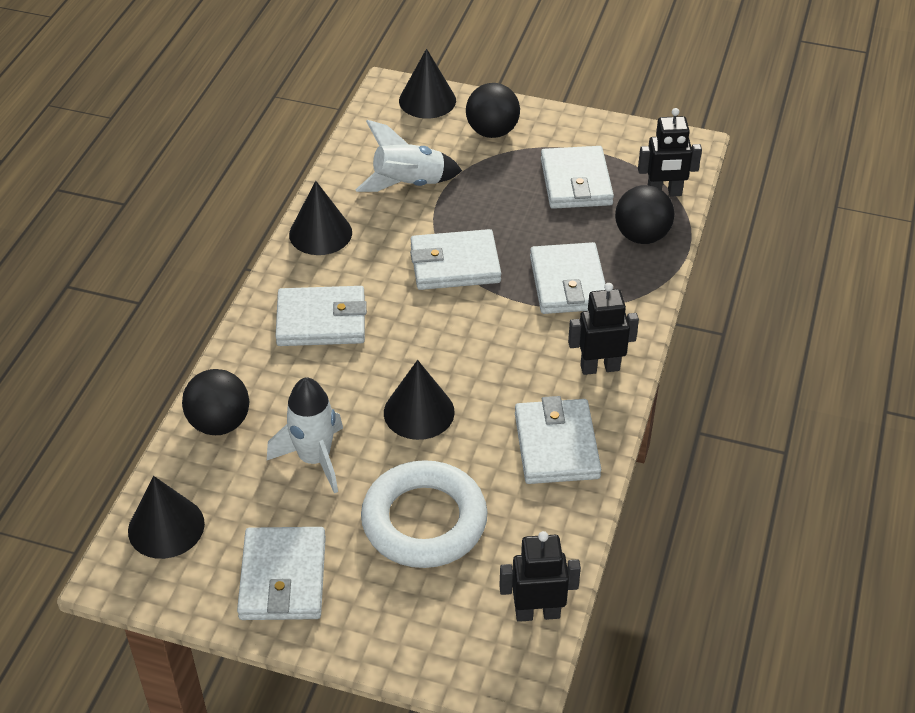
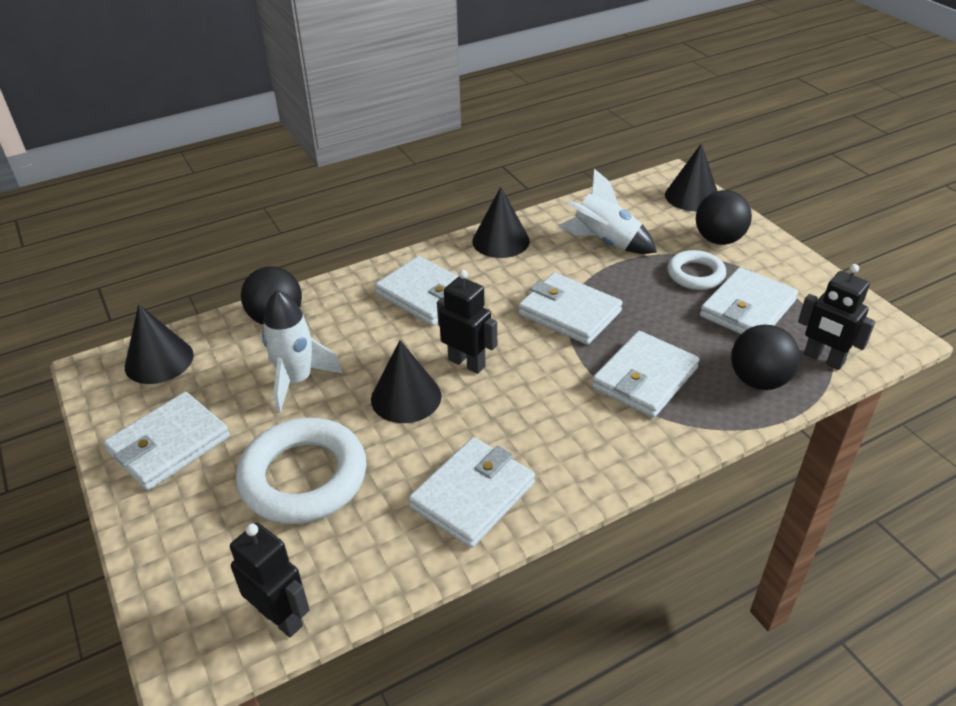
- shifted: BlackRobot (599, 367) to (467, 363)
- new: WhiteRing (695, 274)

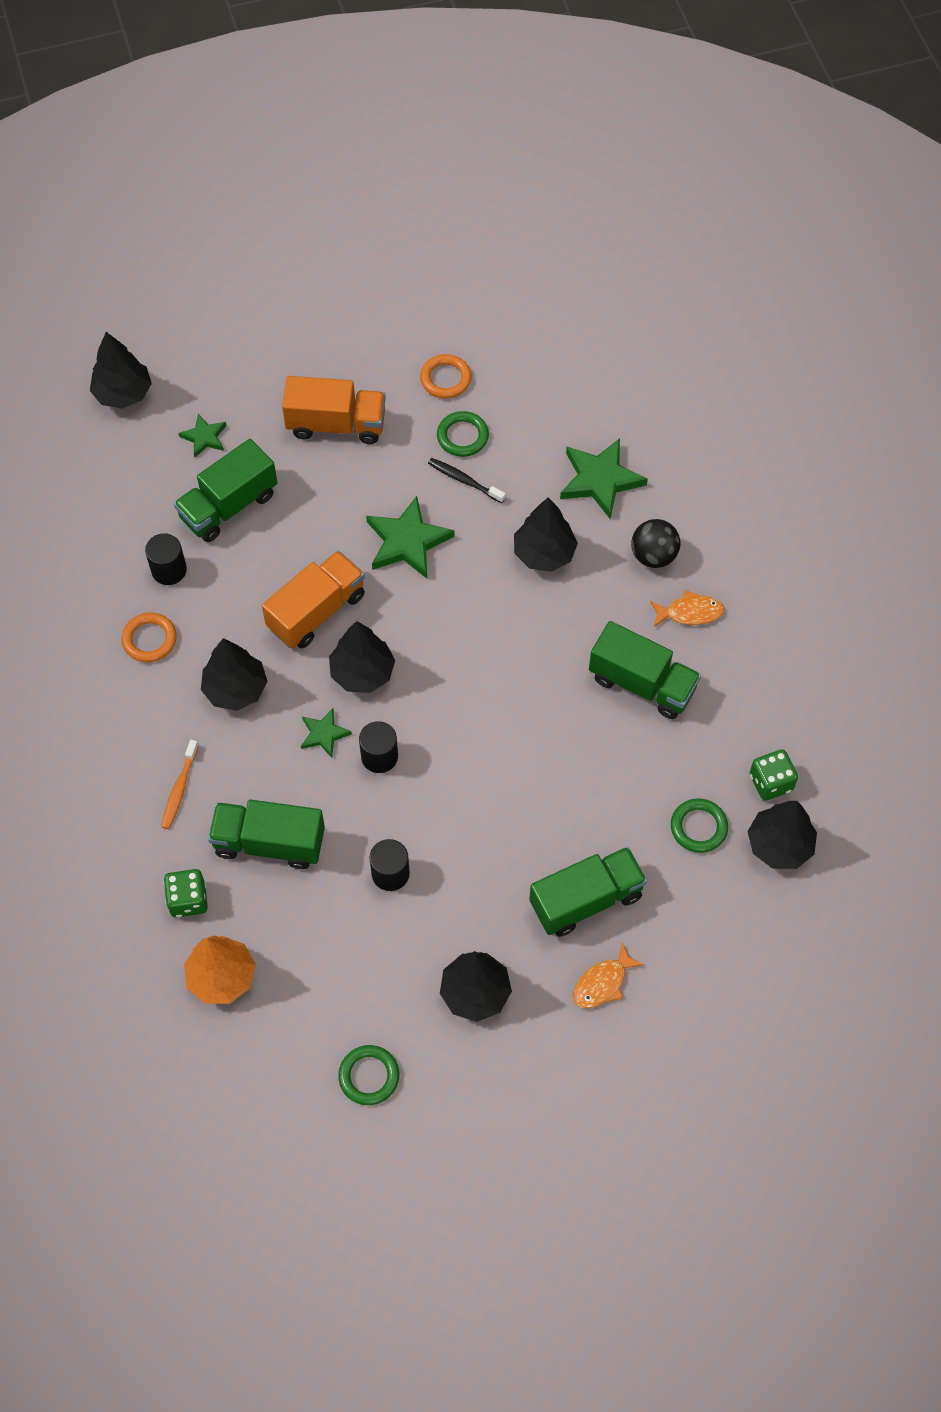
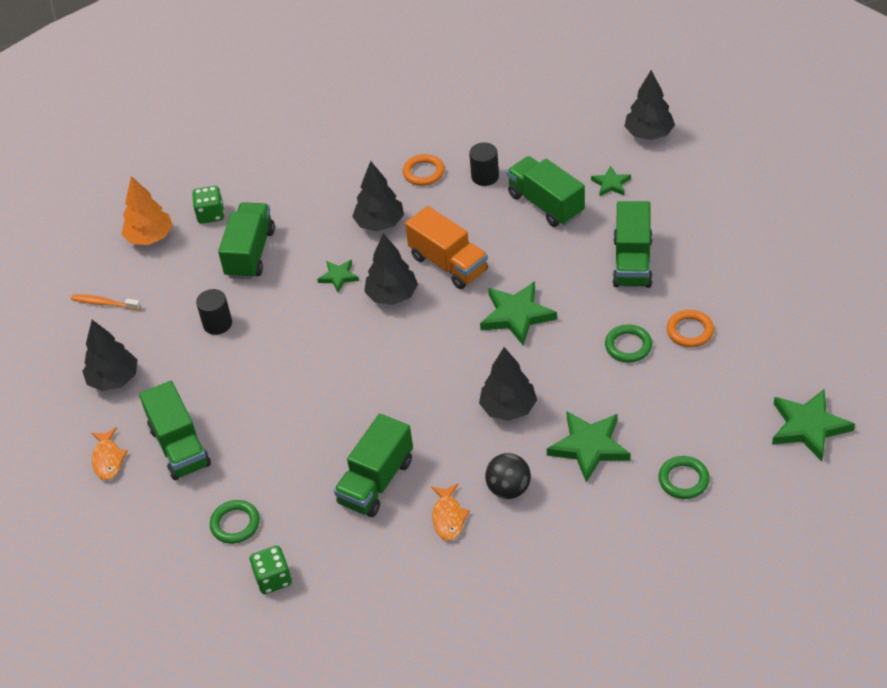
- shifted: OrangeToothbrush (179, 789) to (104, 303)
- rotated: OrangeFish (603, 983) = (108, 459) 150 degrees counterclockwise
- repainted: OrangeTruck (336, 424) to GreenTruck (632, 262)
- shifted: GreenRing (369, 1076) to (683, 480)
- new: GreenStar (808, 427)
- gone: BlackCylinder (379, 756)
- gone: BlackToothbrush (464, 480)
- gone: BlackTree (779, 845)

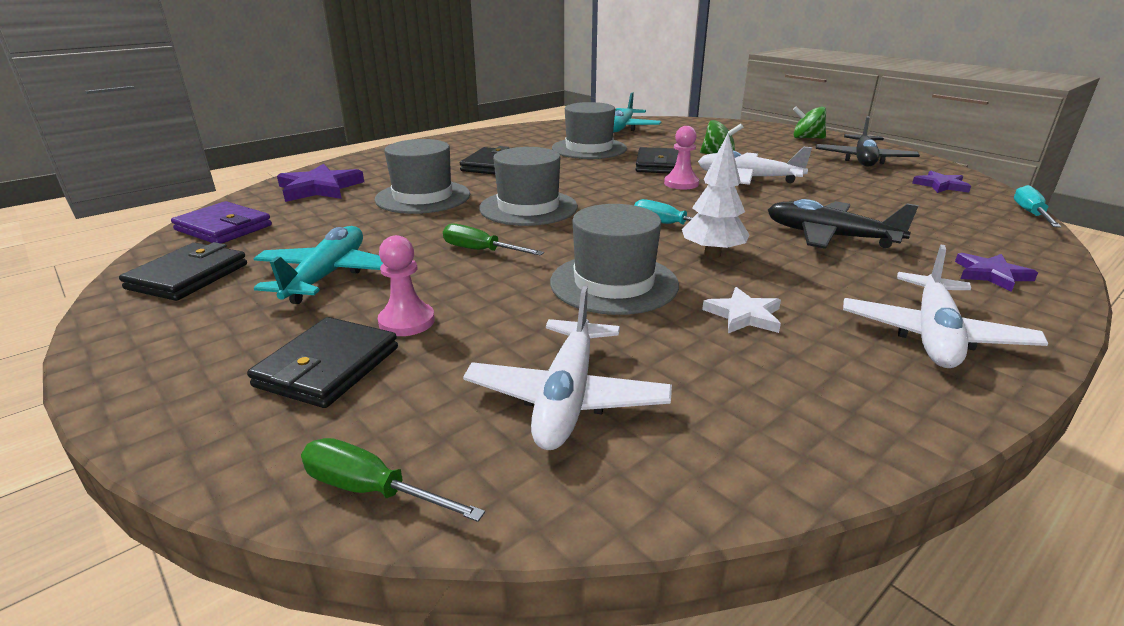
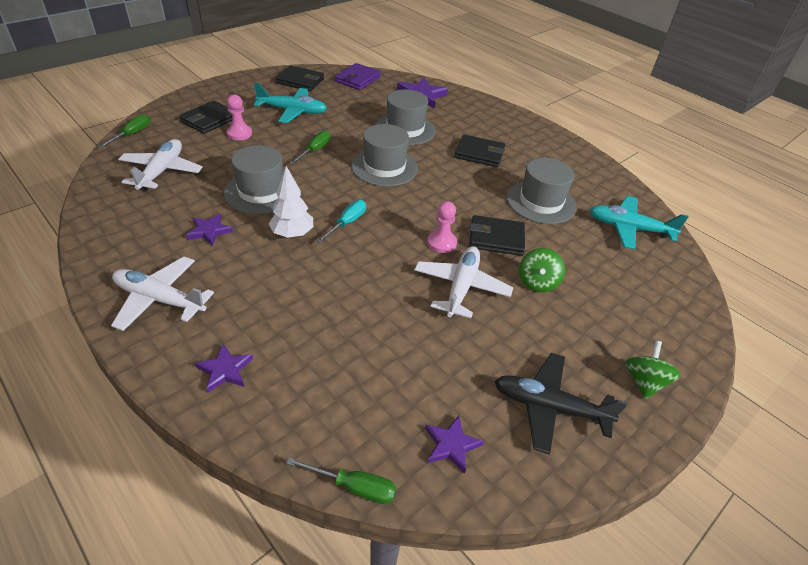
- rotated: WhitePlane (567, 398) = (162, 171) 90 degrees clockwise
- rotated: BlackWallet (328, 367) = (209, 120) 75 degrees counterclockwise
- repainted: WhiteStar (744, 315) to PurpleStar (209, 231)
- repainted: TurquoiseScrewdriver (1030, 214) to GreenScrewdriver (354, 487)
- gone: BlackPlane (829, 236)

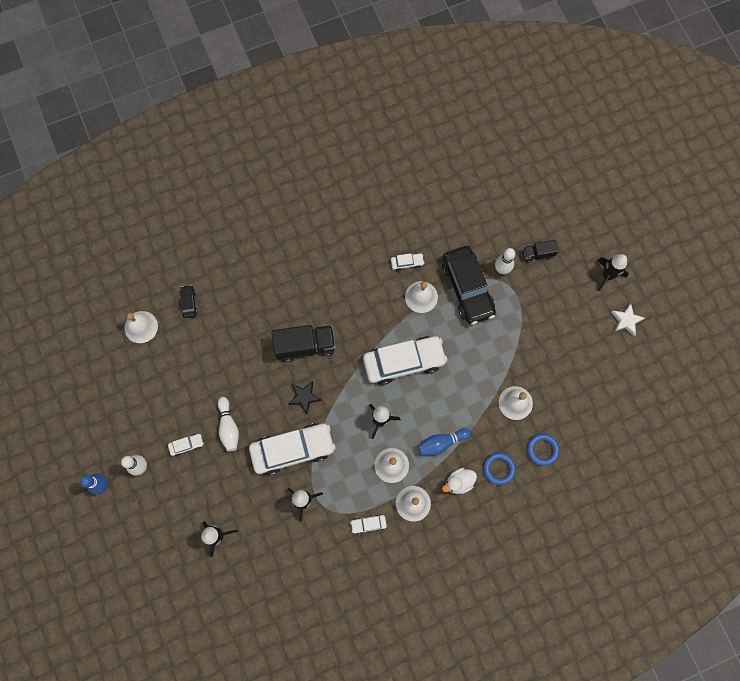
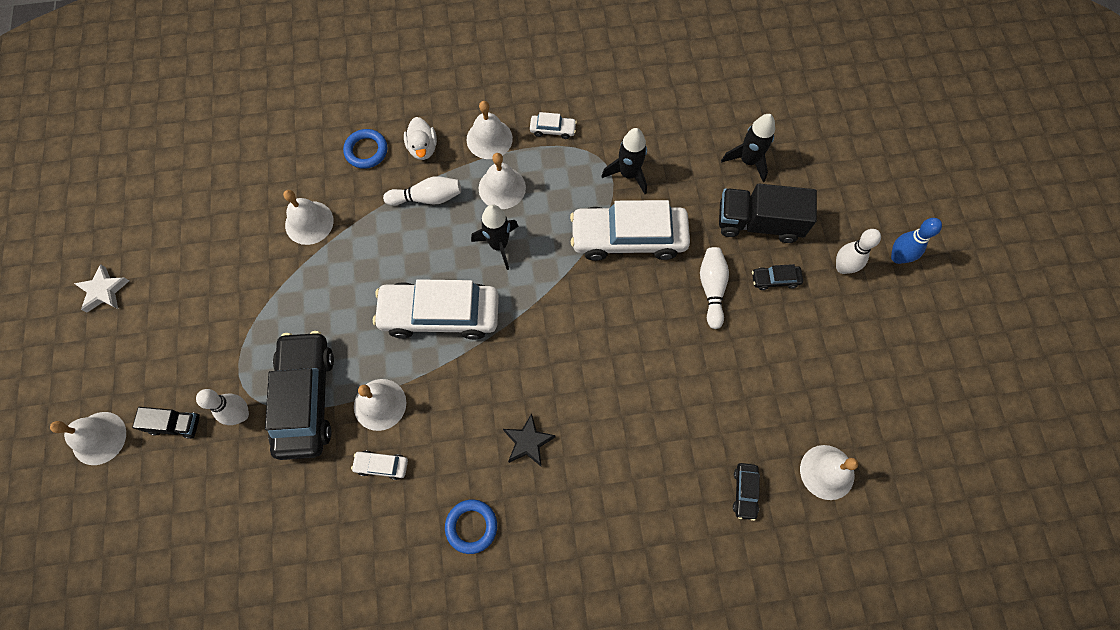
- new: WhiteBell (99, 438)
- repainted: BlueBowlingPin (441, 443) to WhiteBowlingPin (427, 198)
- rotated: WhiteDuck (459, 482) = (423, 148) 90 degrees clockwise
- shifted: BlueRing (542, 450) to (471, 526)
- shifted: BlackStar (304, 397) to (528, 442)
- shifted: BlackTruck (305, 346) to (758, 223)
- repainted: WhiteCar (186, 445) to BlackCar (775, 279)
- gone: BlackRocket (607, 275)

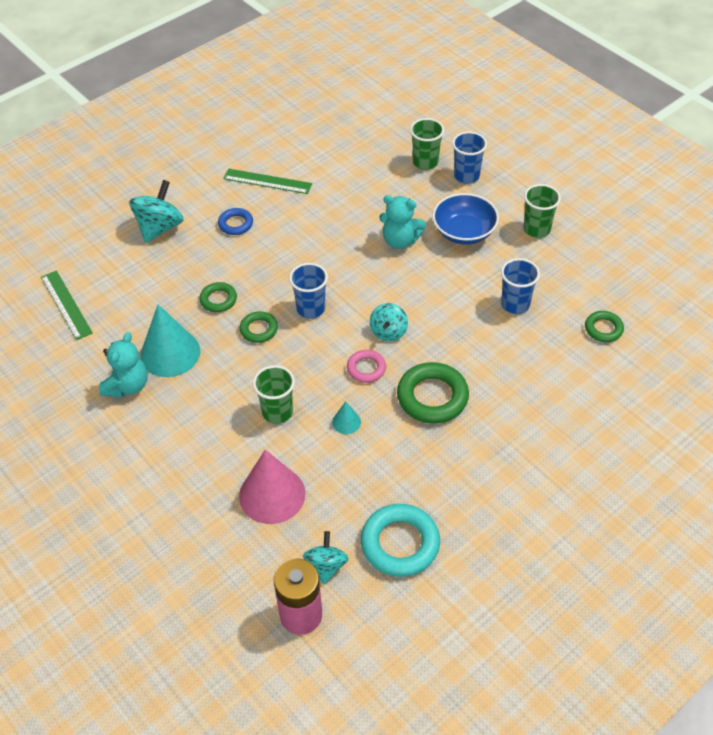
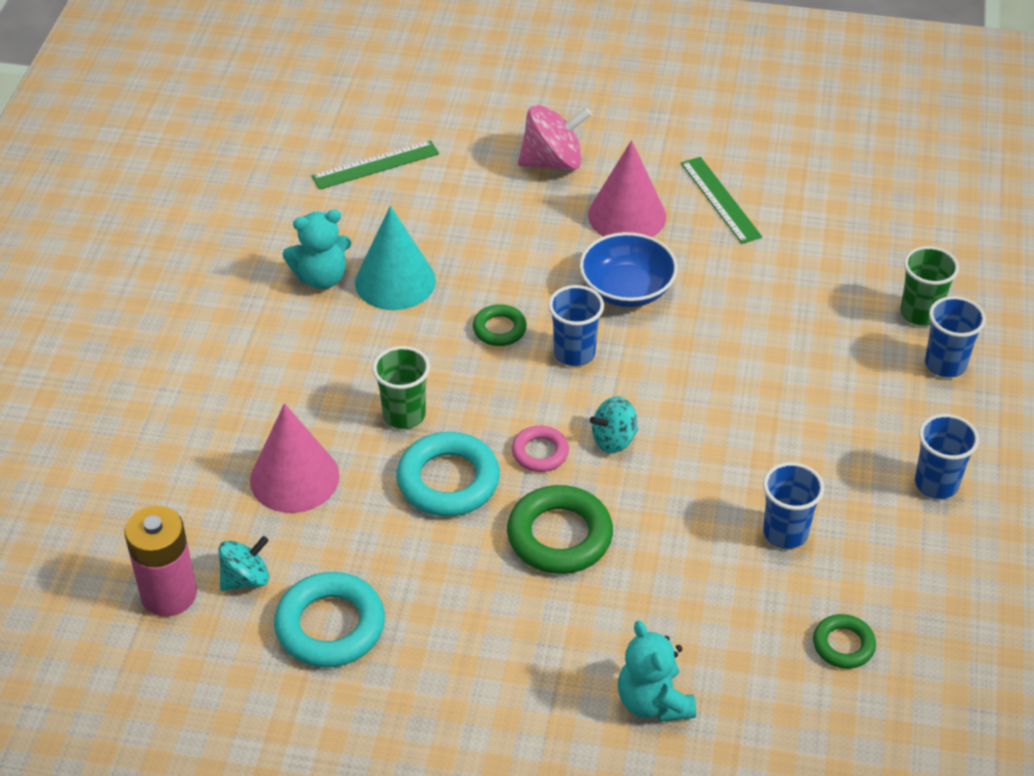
- rotated: GreenRuler (66, 304) = (375, 165) 45 degrees clockwise
- swapped: TurquoiseCone (346, 422) to TurquoiseRing (448, 481)
- repainted: TurquoiseSpinningTop (159, 227) to PinkSpinningTop (553, 162)
- shifted: BlueBowl (464, 232) to (627, 289)
- swapped: BlueRing (235, 224) to PinkCone (627, 215)
- shifted: TurquoiseTeddyBear (400, 240) to (653, 702)
- repainted: GreenCup (536, 229) to BlueCup (936, 484)
- gone: GreenRing (218, 300)

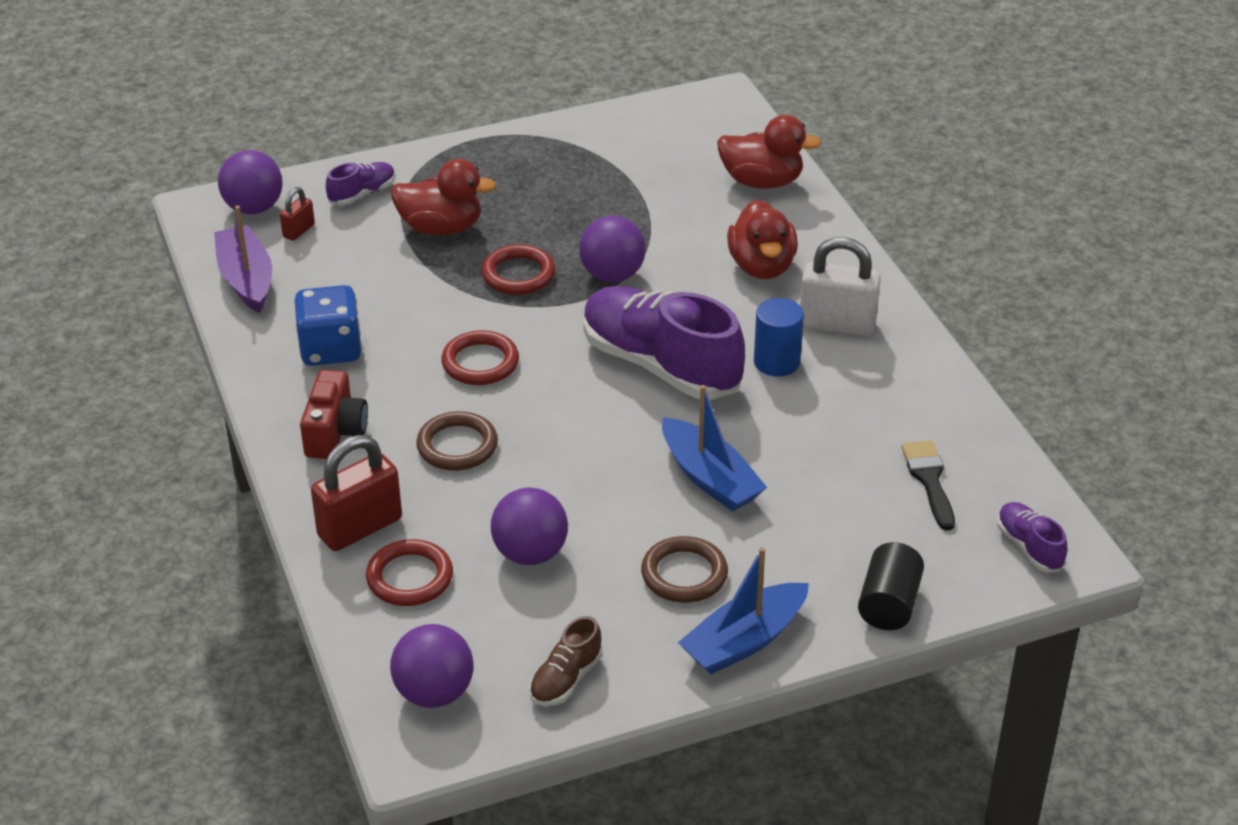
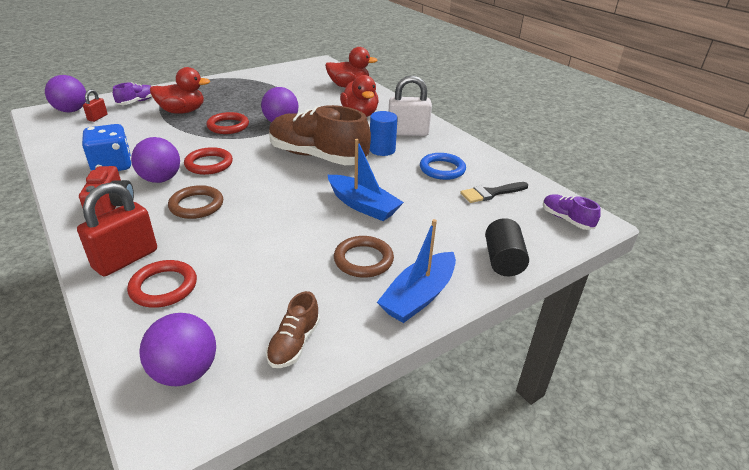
- shifted: PurpleBall (530, 553) to (160, 179)
- repainted: PurpleShoe (660, 365) to BrownShoe (317, 156)
- new: BlueRing (442, 169)
- rotated: BlackBrush (929, 480) = (491, 193) 90 degrees counterclockwise
- gone: PurpleBoat (246, 279)

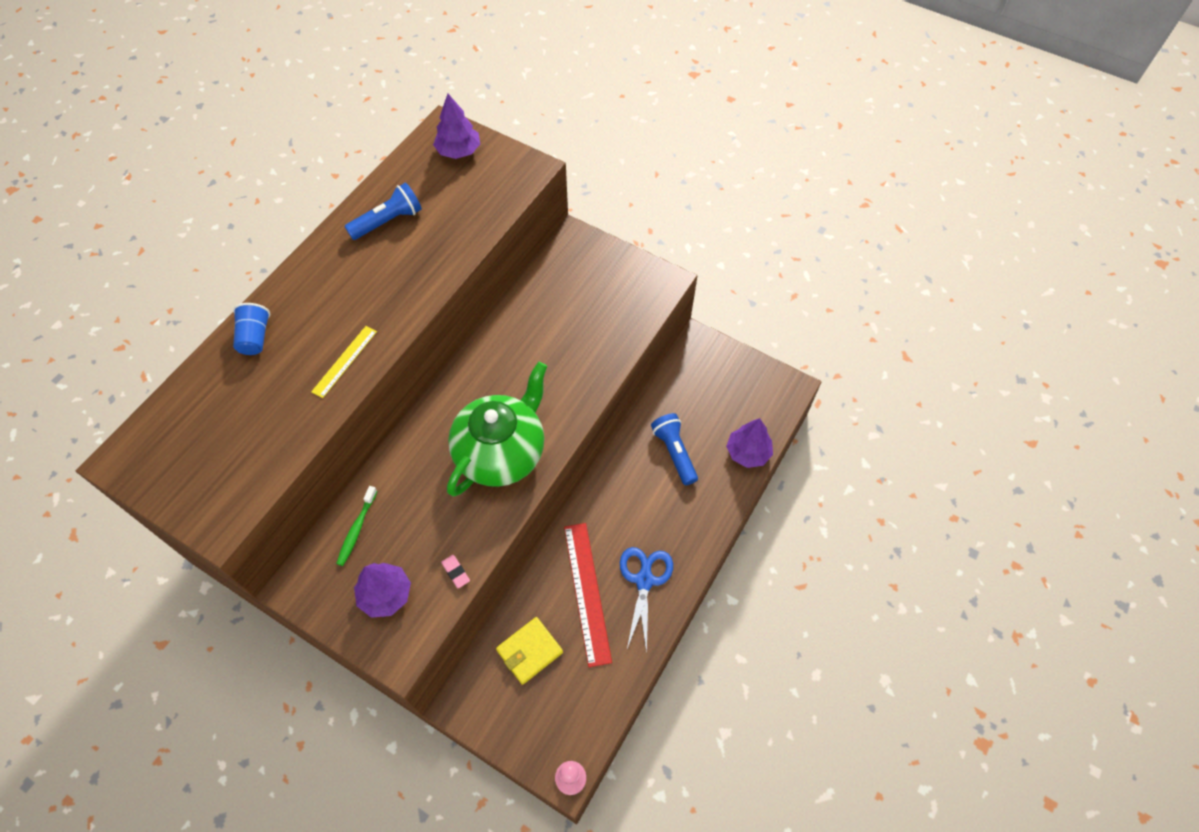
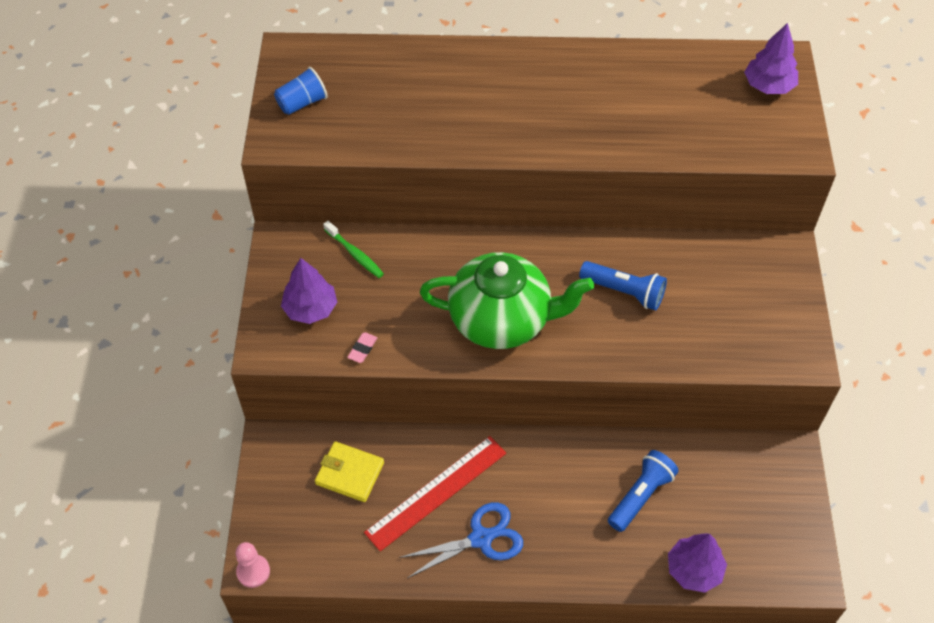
- shifted: BlueCup (255, 337) to (302, 103)
- rotated: GreenToothbrush (356, 529) = (355, 254) 120 degrees counterclockwise
- shifted: BlueFlashlight (388, 221) to (624, 292)
- gone: YellowRuler (344, 361)

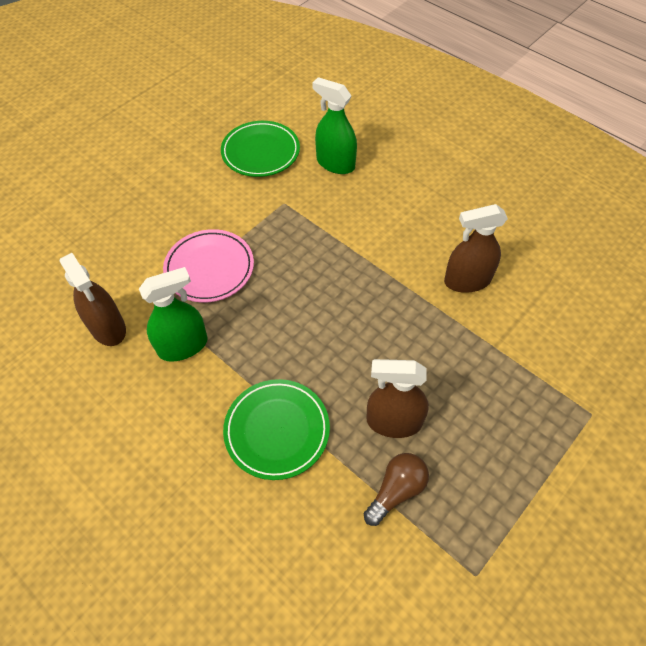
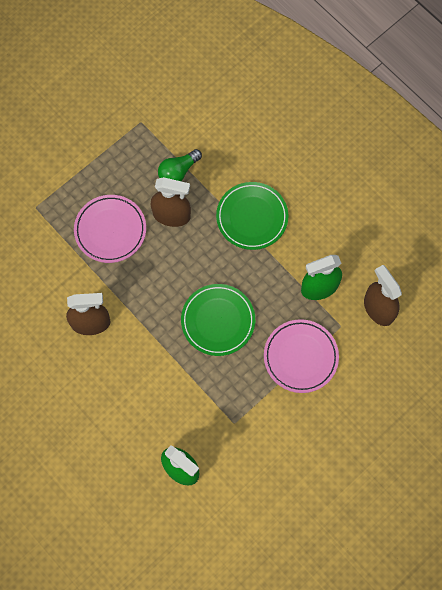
- new: PinkPlate (110, 230)
- repainted: BrownLightBulb (396, 491) to GreenLightBulb (178, 172)
- shifted: GreenPlate (260, 152) to (218, 321)

